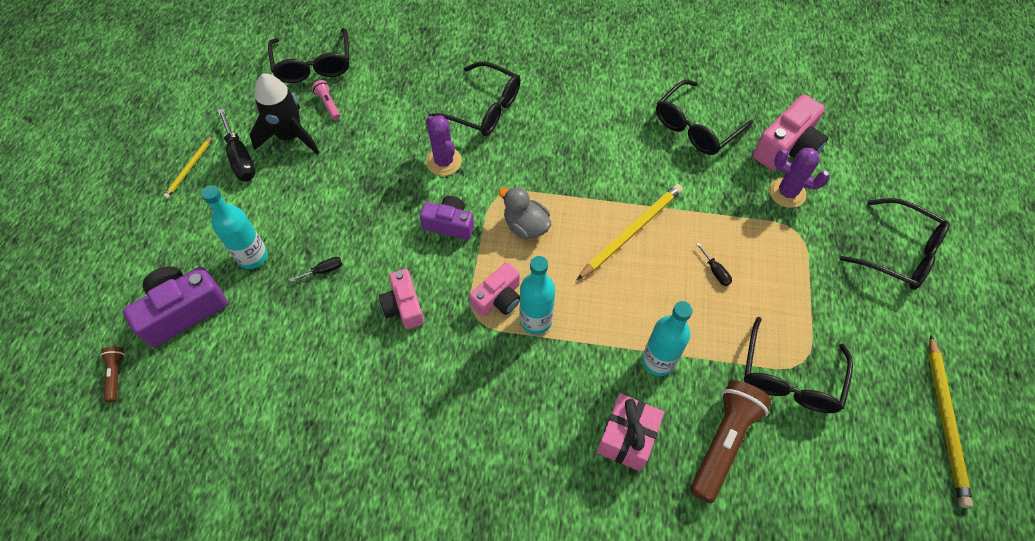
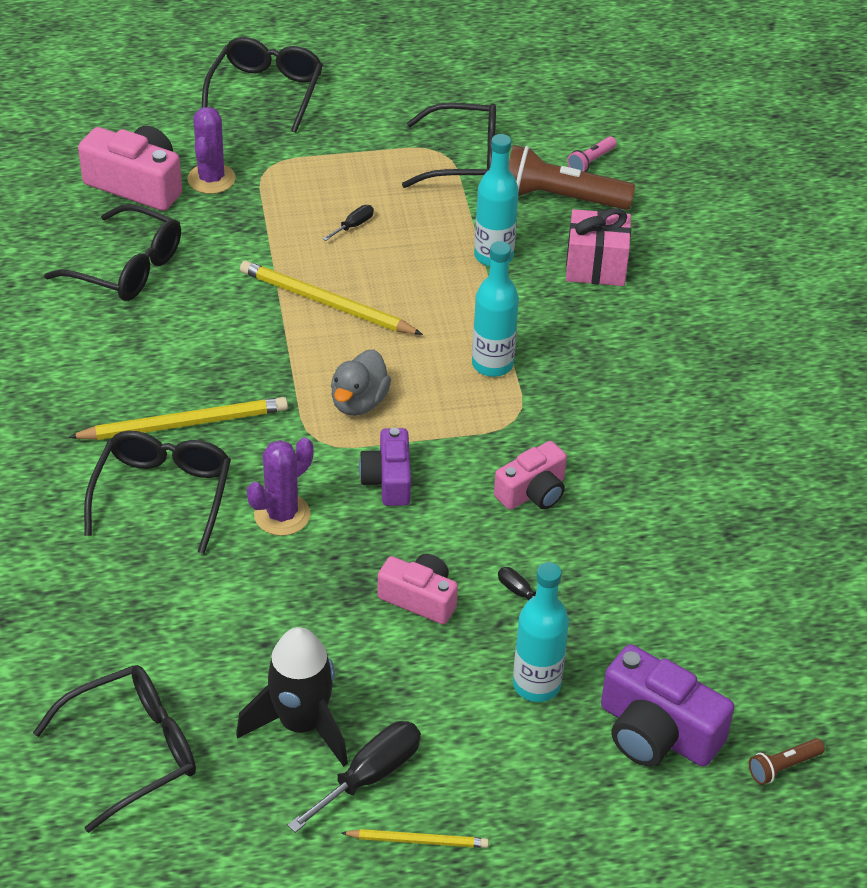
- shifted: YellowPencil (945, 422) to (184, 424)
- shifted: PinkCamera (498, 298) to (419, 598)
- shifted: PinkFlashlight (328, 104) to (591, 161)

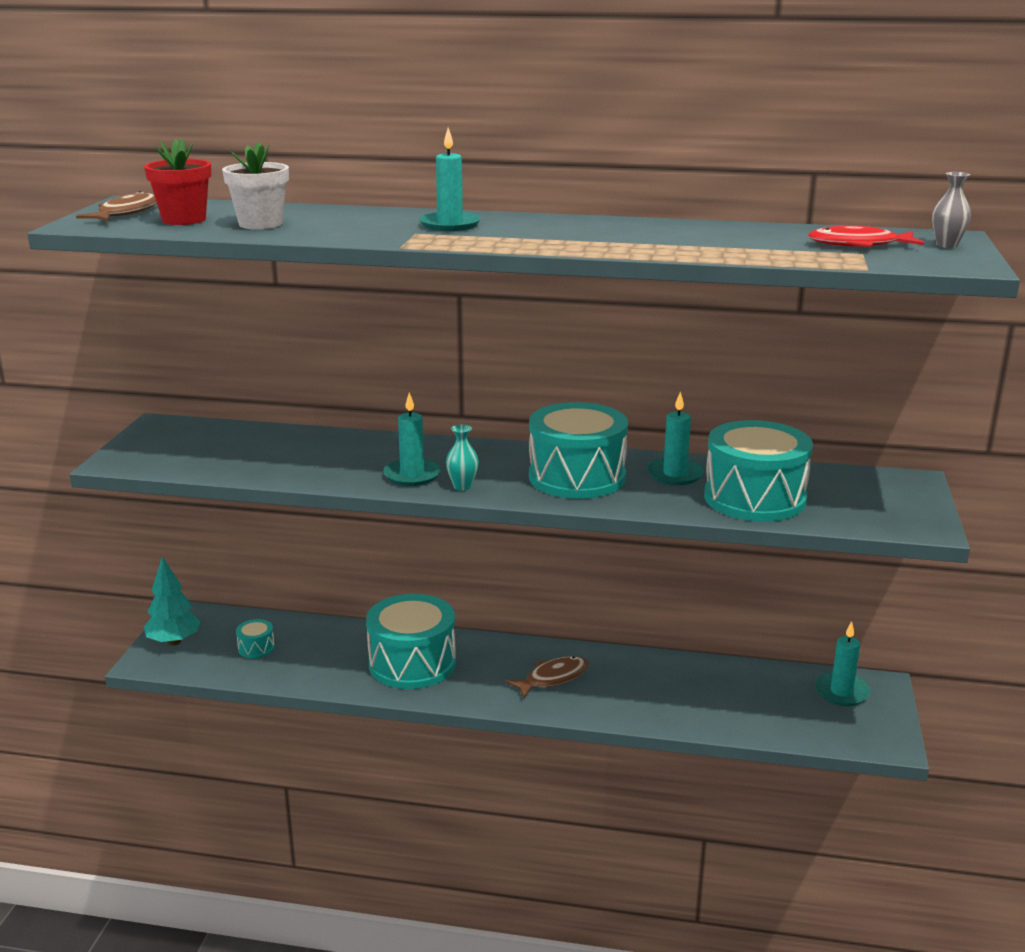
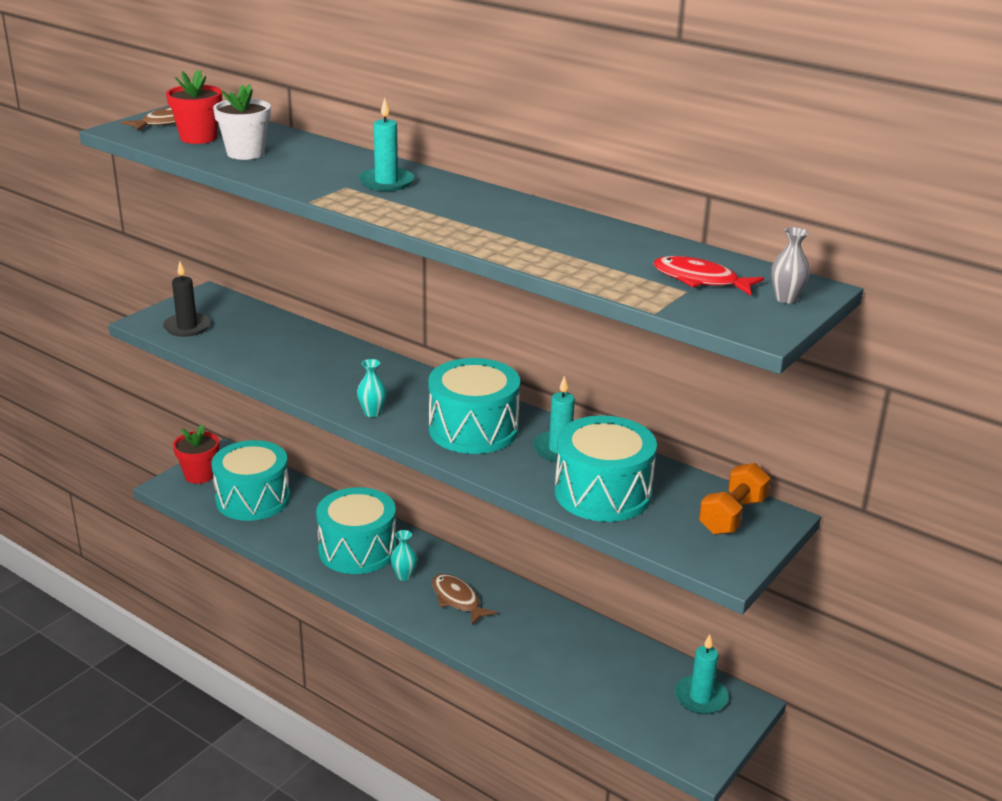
- new: BlackCandle (187, 327)
- swapped: TurquoiseTree (174, 642) to RedFlowerPot (199, 475)
- scaled: TurquoiseDrum (256, 648) = (253, 499) x2.36
- new: TurquoiseVase (404, 576)
- rotated: BrownFish (553, 678) = (457, 600) 120 degrees counterclockwise
- new: OrangeDumbbell (732, 516)
- gone: TurquoiseCandle (412, 475)

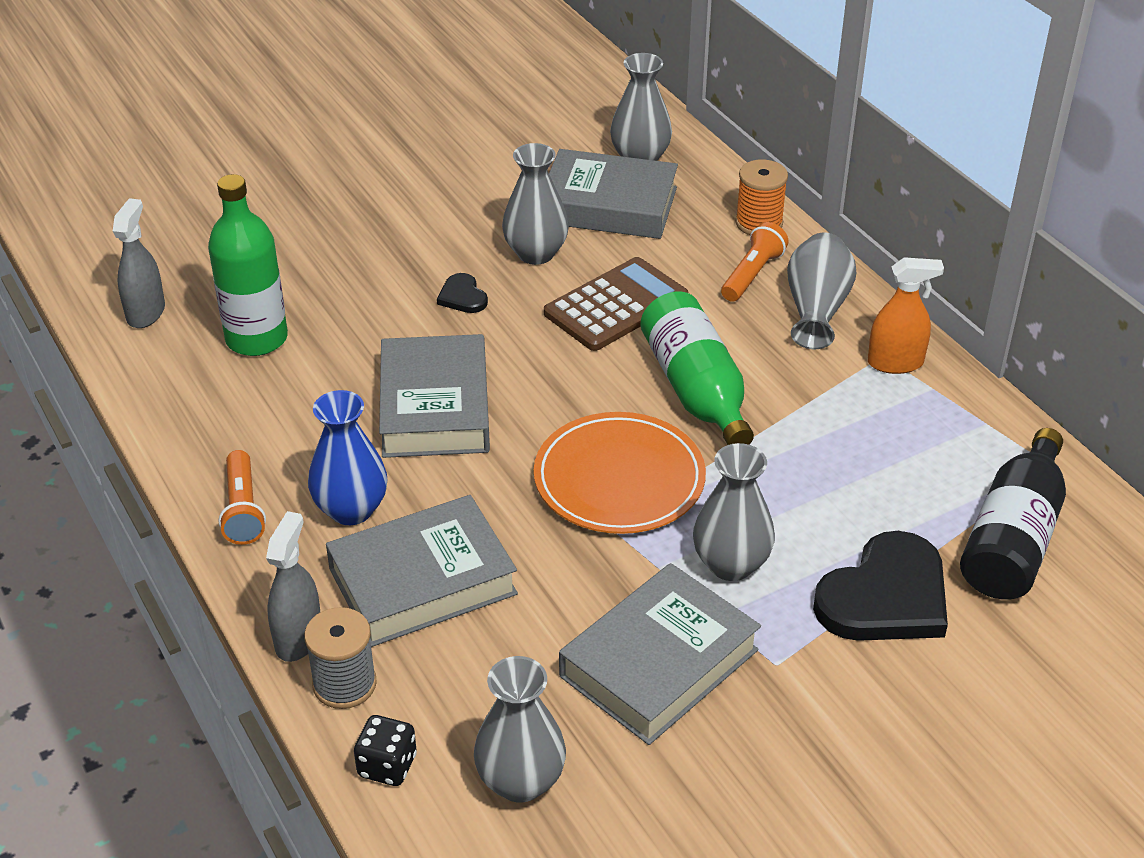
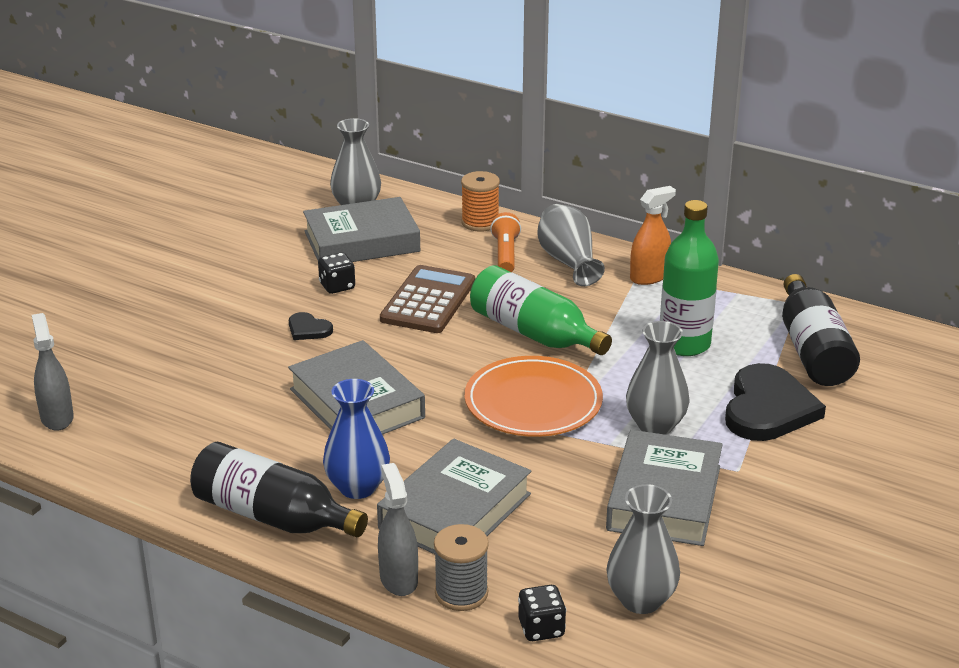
- swapped: OrangeFlashlight (243, 510) to BlackBottle (273, 516)
- swapped: GreyVase (536, 253) to BlackDice (337, 286)
- shifted: GreenBottle (257, 339) to (684, 344)

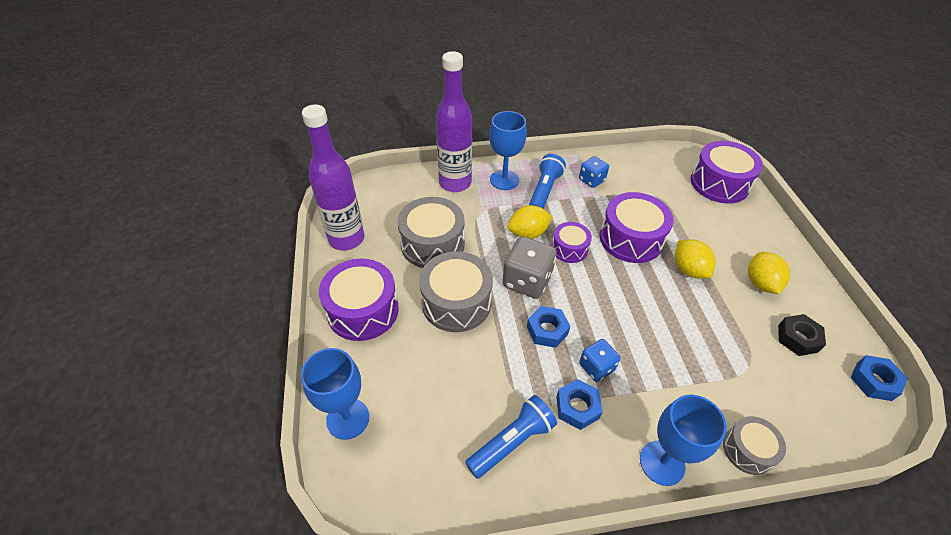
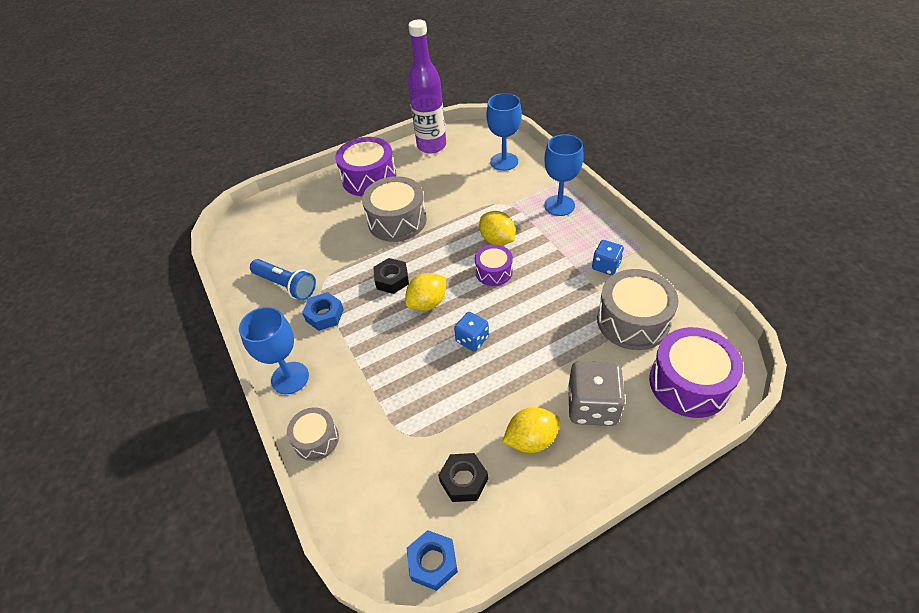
- repainted: BlueNut (547, 330) to BlackNut (392, 280)
- shifted: YellowLemon (688, 269) to (427, 303)
- shifted: BlueDice (596, 367) to (472, 339)
- shifted: BlueGoblet (348, 419) to (504, 161)
- shifted: GreyDice (527, 281) to (592, 406)
- shifted: GreyDrum (432, 244) to (632, 321)
- gone: PurpleBottle (455, 183)
- gone: BlueFlashlight (544, 191)
- gone: PurpleDrum (631, 239)

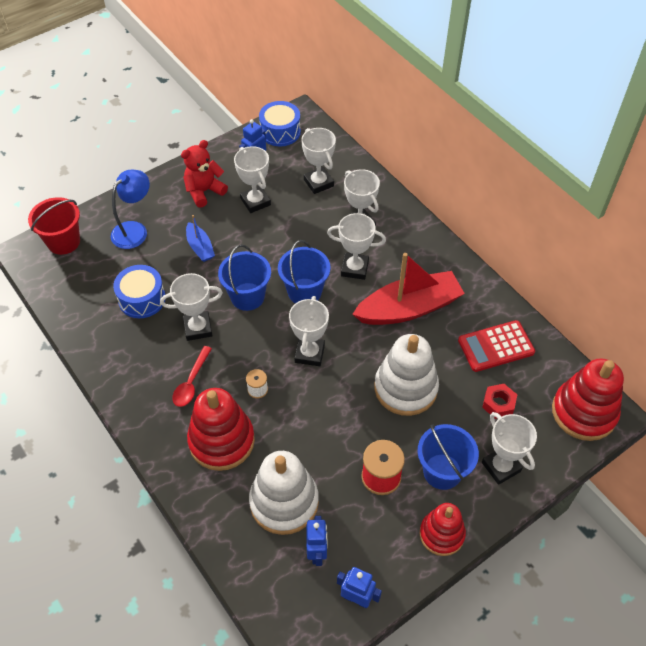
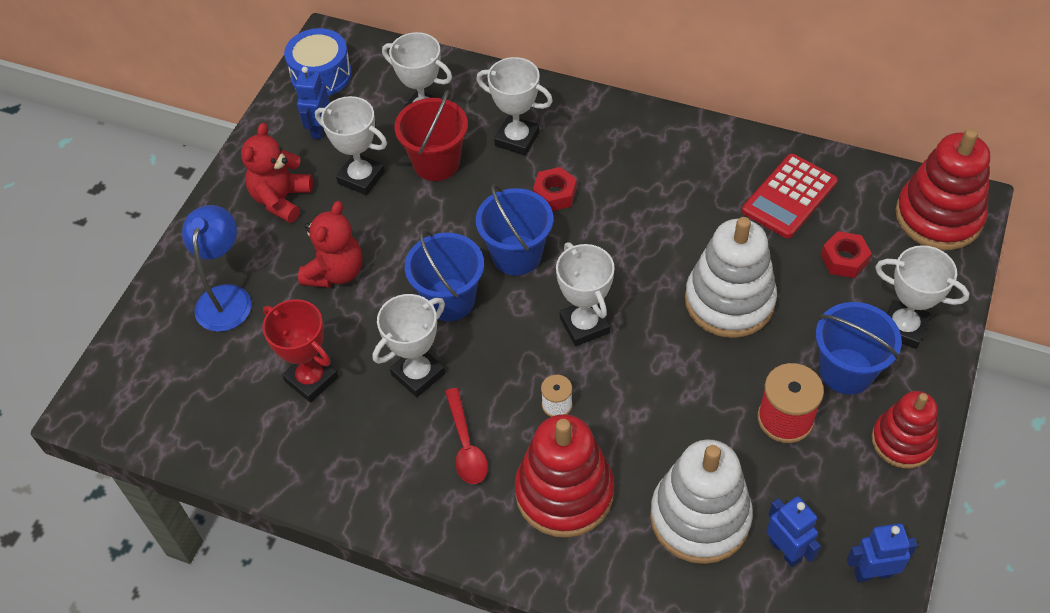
- swapped: BlueDrum (142, 299) to RedTrophy (311, 379)
- swapped: BlueBoat (200, 247) to RedTeddyBear (335, 272)
- shifted: RedBucket (63, 242) to (436, 163)
- swapped: WhiteTrophy (354, 268) to RedNut (554, 194)
- gone: RedBoat (409, 308)

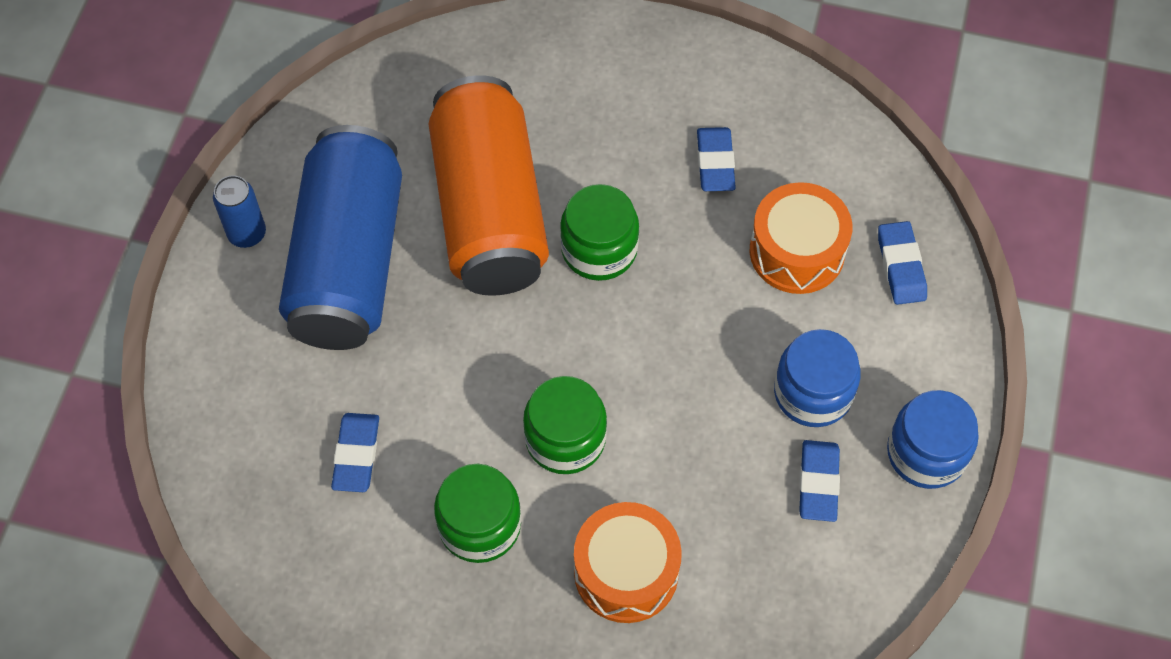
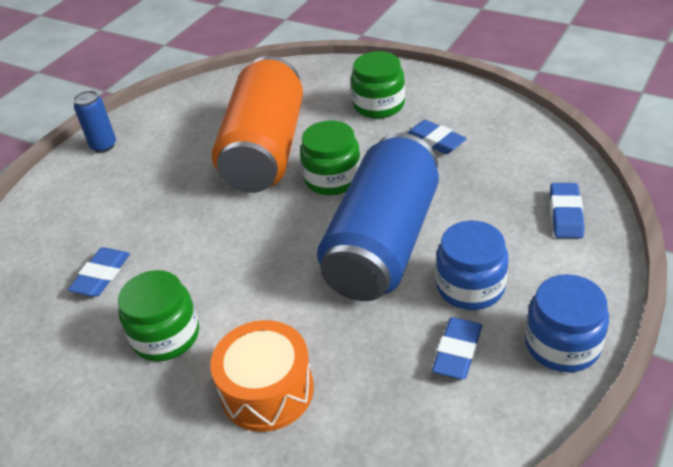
- shifted: BlueCan (349, 261) to (383, 243)
- shifted: GreenJar (565, 439) to (379, 105)
- rotated: BlueEraser (715, 163) = (435, 141) 60 degrees counterclockwise
- gone: OrangeDrum (797, 251)

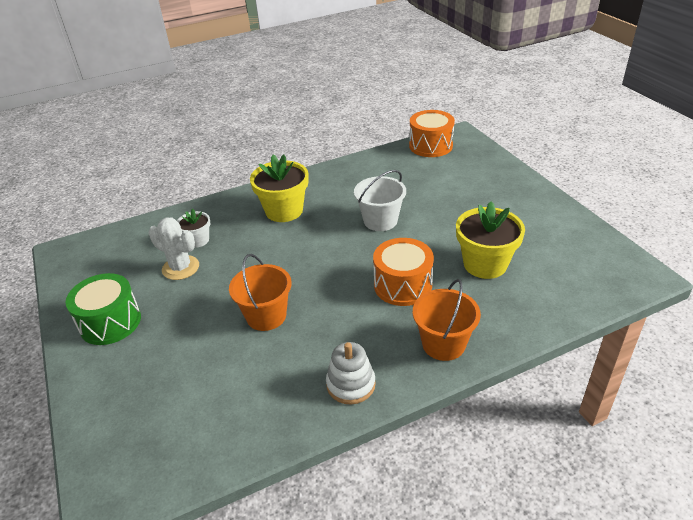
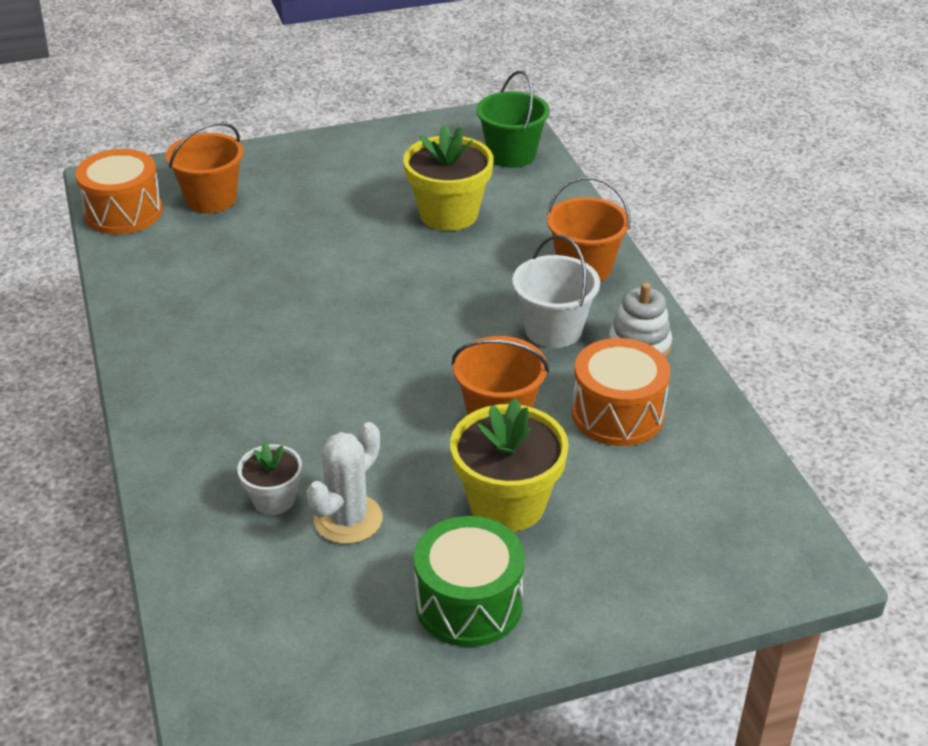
- new: OrangeBucket (211, 199)
- shifted: YellowFlowerPot (284, 211) to (507, 504)
- new: GreenBucket (511, 155)
- shifted: WhiteBucket (380, 221) to (553, 330)
- shifted: OrangeDrum (402, 285) to (617, 414)

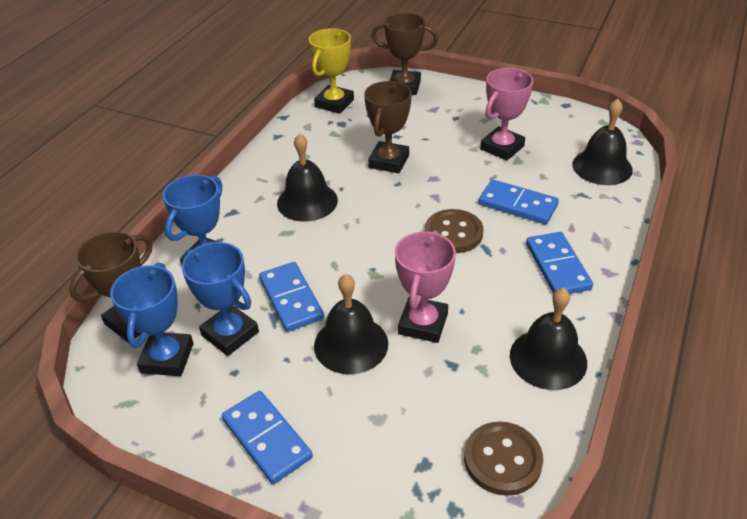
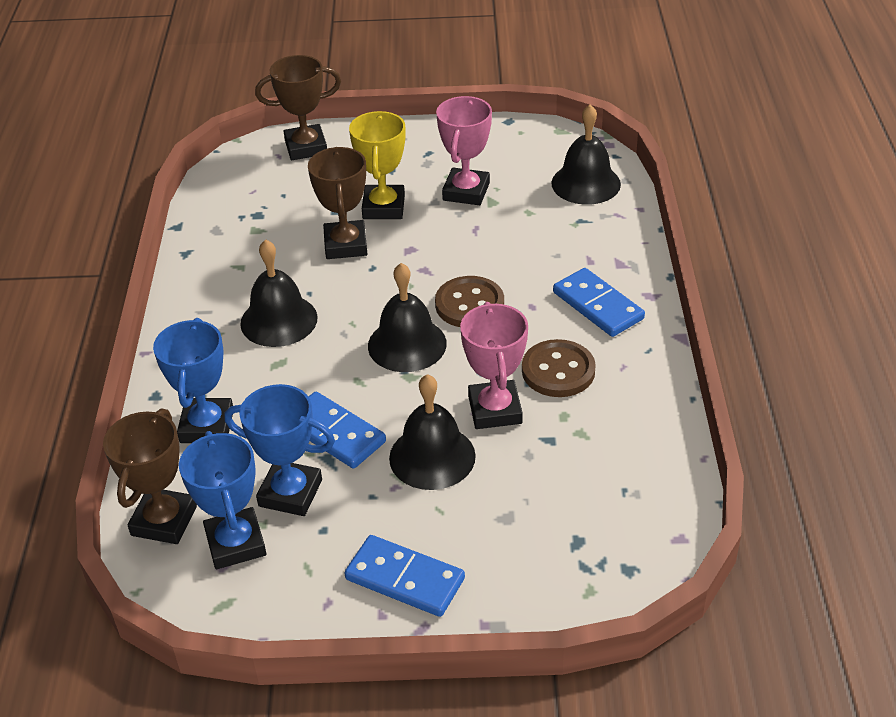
- shifted: YellowTrophy (334, 103) to (383, 207)
- shifted: BlackBell (548, 358) to (407, 344)
- shifted: BrownButton (502, 460) to (558, 371)
- gone: BlueDomino (517, 205)

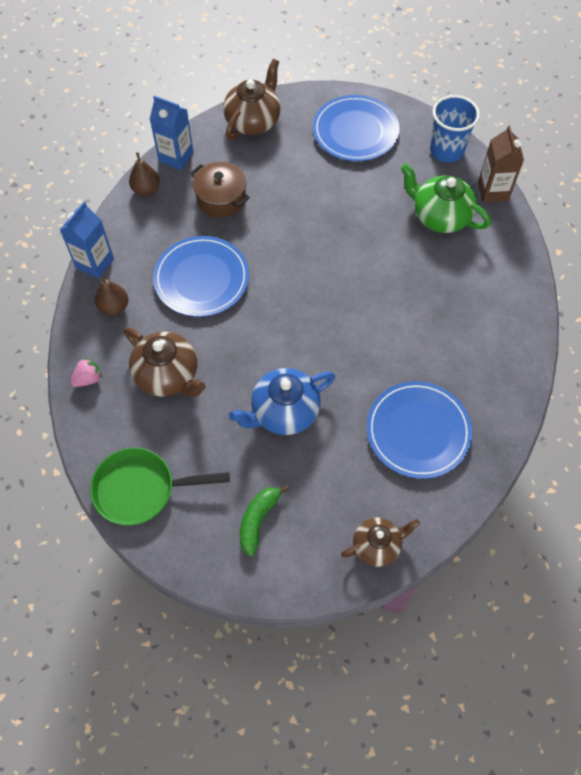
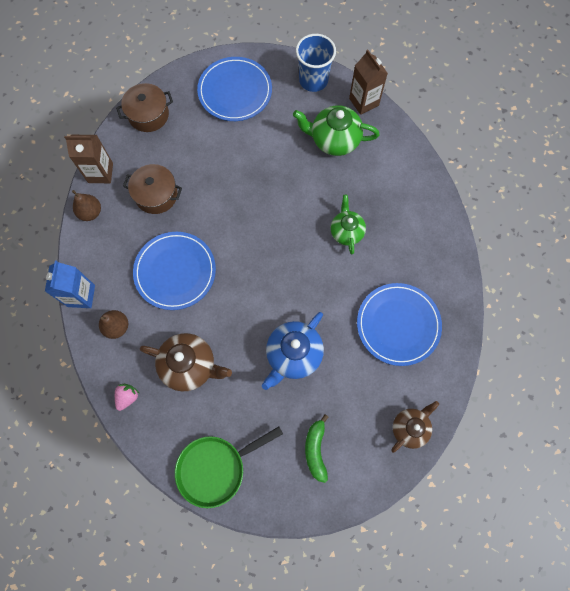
- repainted: BlueCarton (176, 157) to BrownCarton (100, 173)
- swapped: BrownTeapot (253, 121) to BrownPot (148, 115)
- new: GreenTeapot (346, 232)

